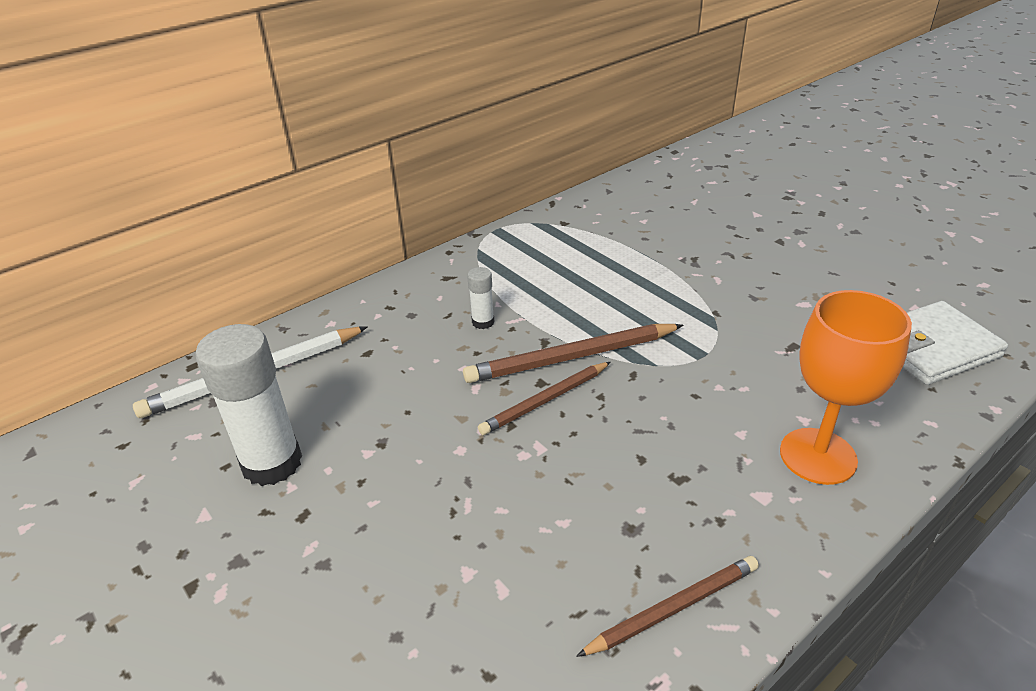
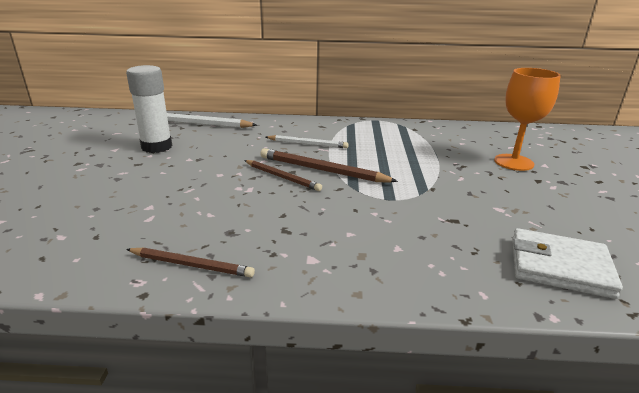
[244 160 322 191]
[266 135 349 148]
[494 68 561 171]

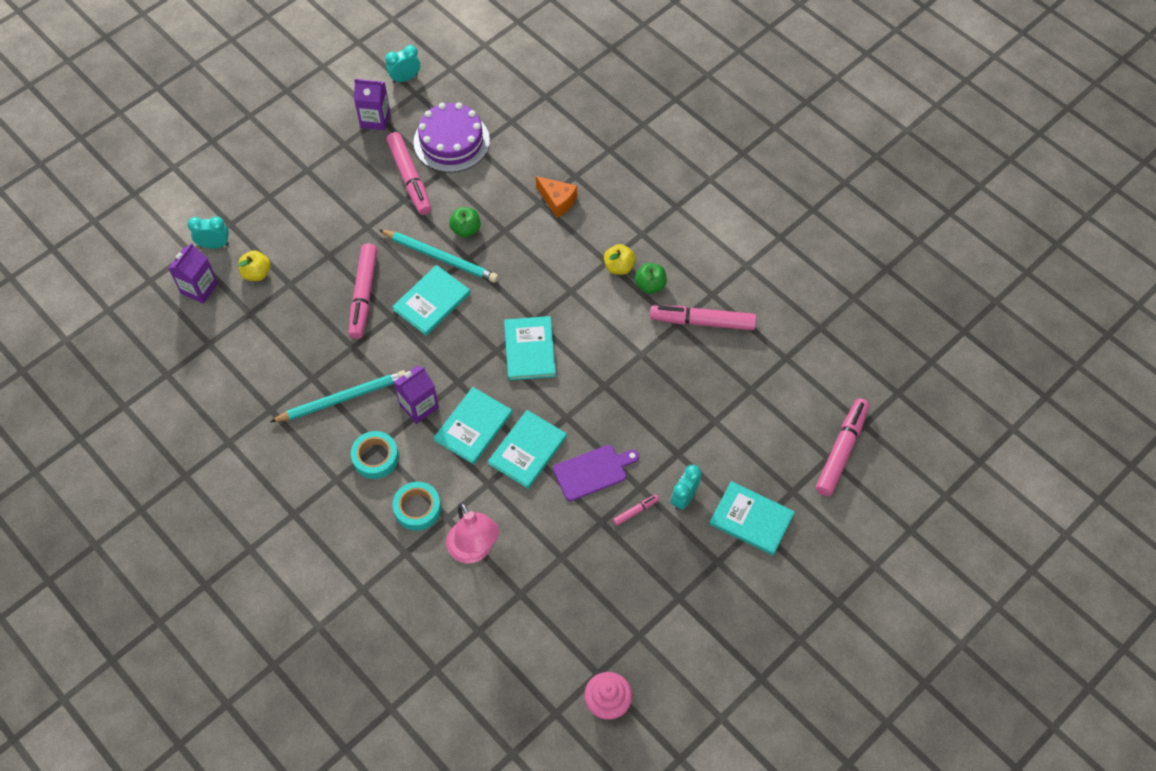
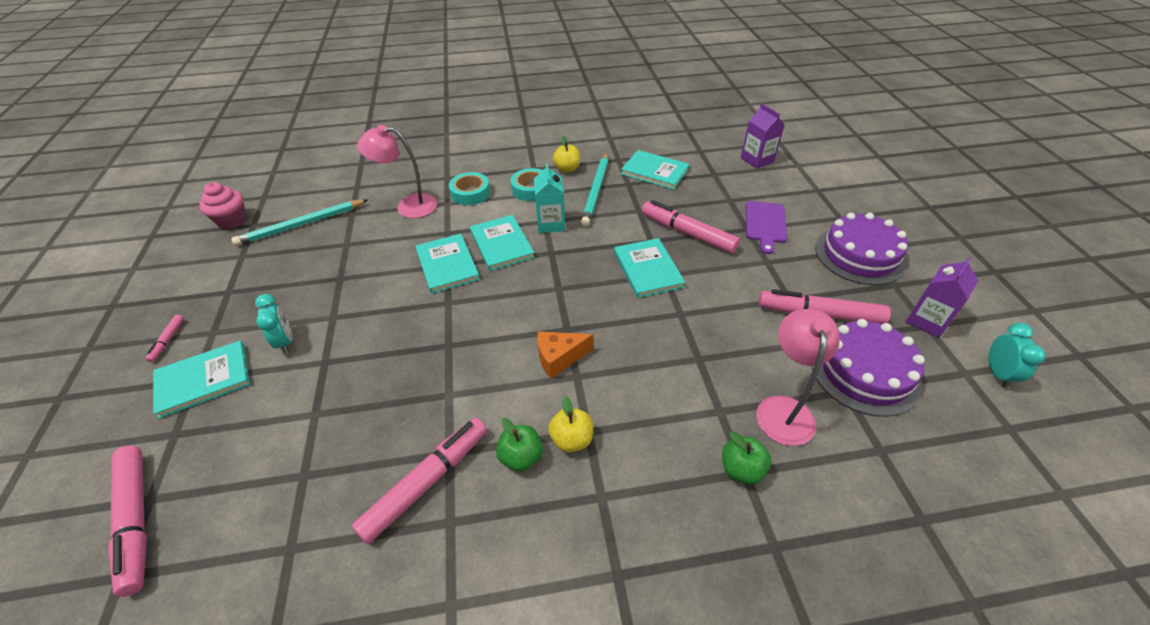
[146 315 184 362]
[231 200 368 246]
[534 163 565 233]
[537 331 593 379]
[553 136 581 172]
[621 150 690 190]
[722 431 771 485]
[746 201 787 254]
[756 309 840 446]
[815 213 908 285]
[187 216 229 249] (first image)

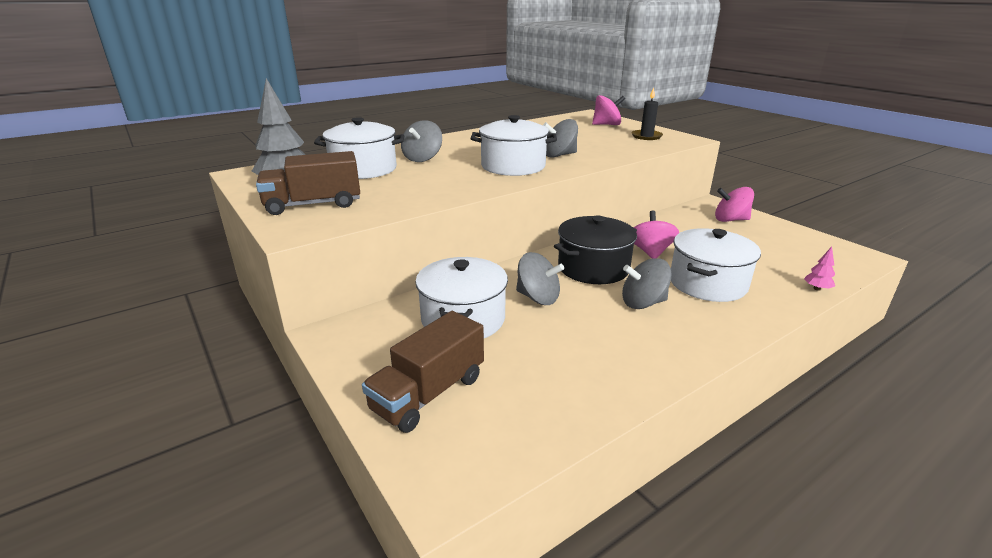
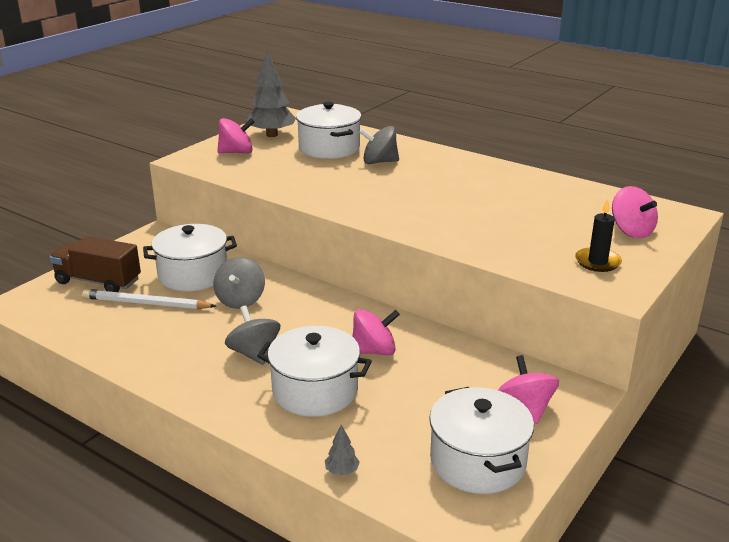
[83 289 216 309]
[217 118 254 154]
[325 425 360 475]
[429 387 534 494]
[543 119 578 158] (first image)
[554 215 637 284] (first image)

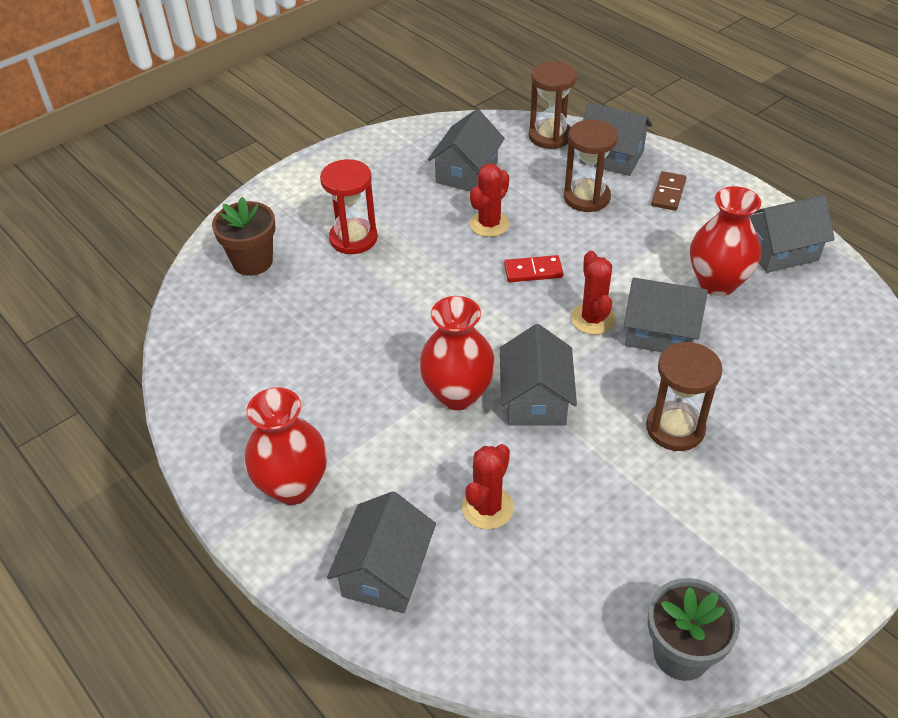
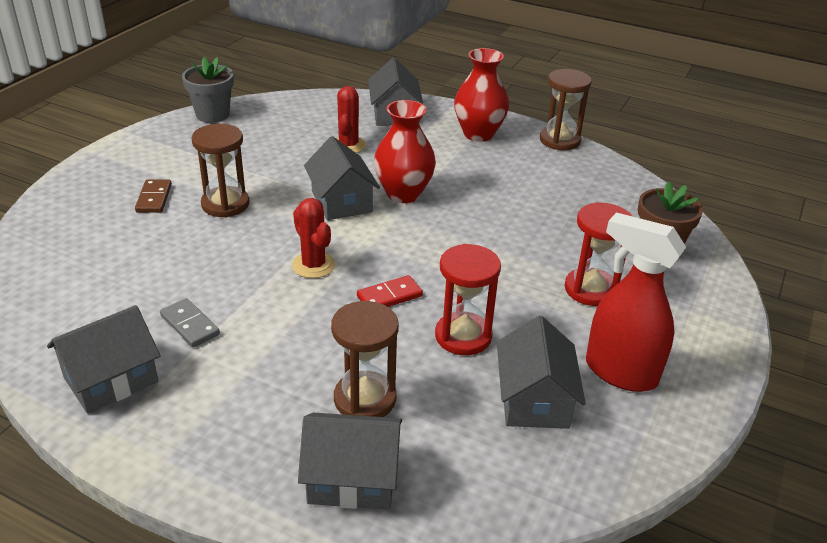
[135 179 172 213]
[160 298 220 347]
[435 244 501 355]
[540 69 592 150]
[586 212 686 392]
[624 278 708 352] (first image)

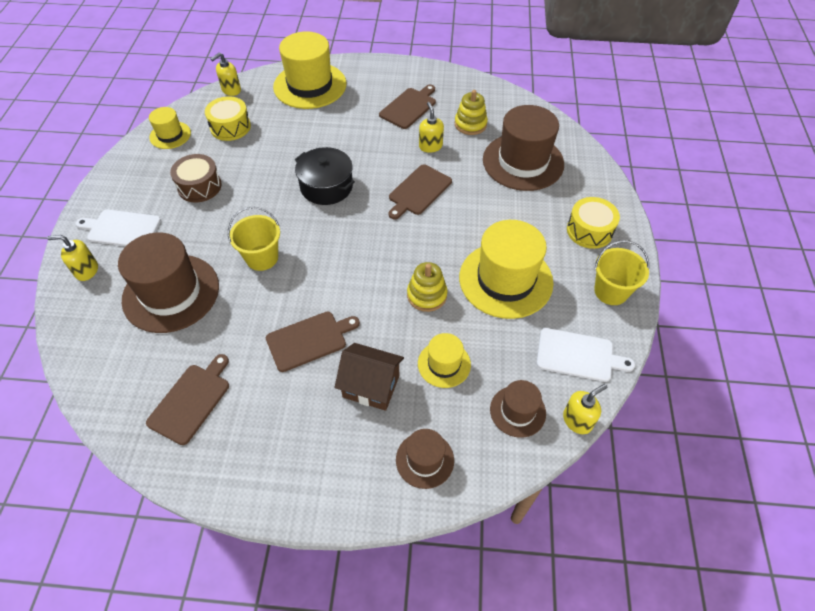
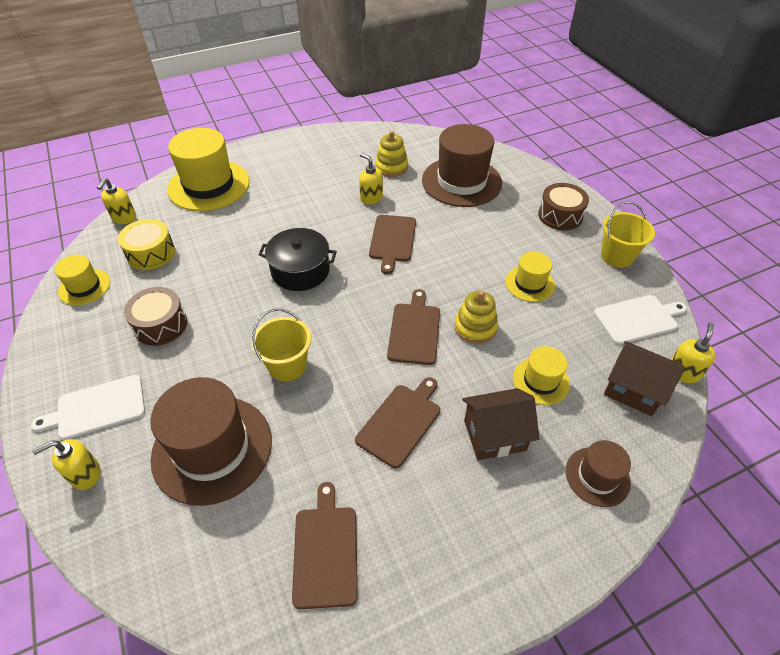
[387 289 440 365]
[505 251 555 302]
[538 183 589 231]
[604 341 685 416]

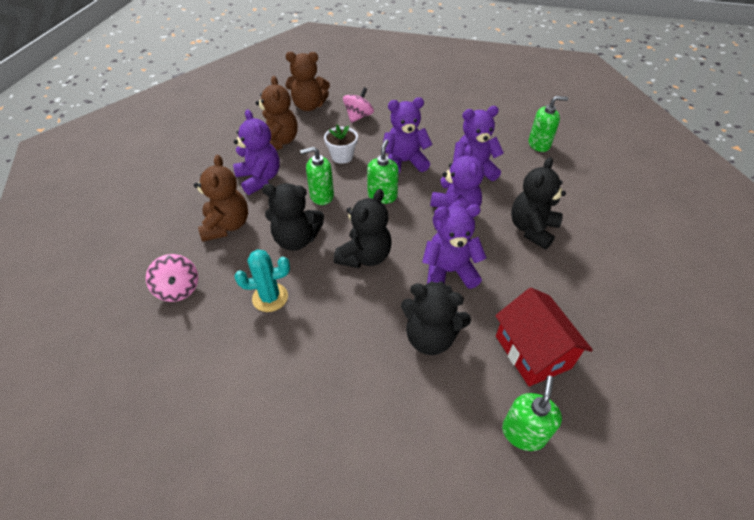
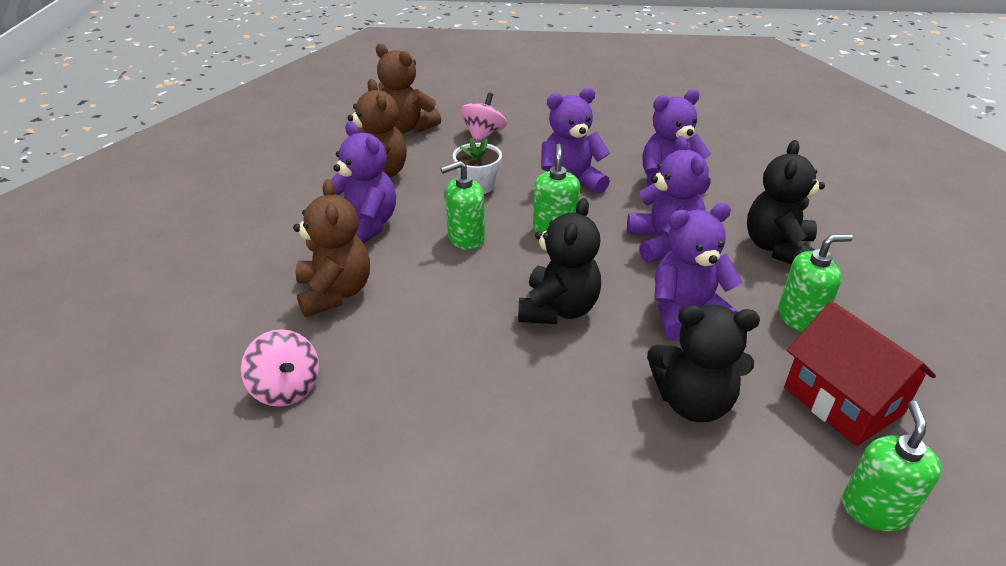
[376 44 441 133]
[778 234 853 332]
[235 249 290 312] (first image)
[262 183 324 251] (first image)

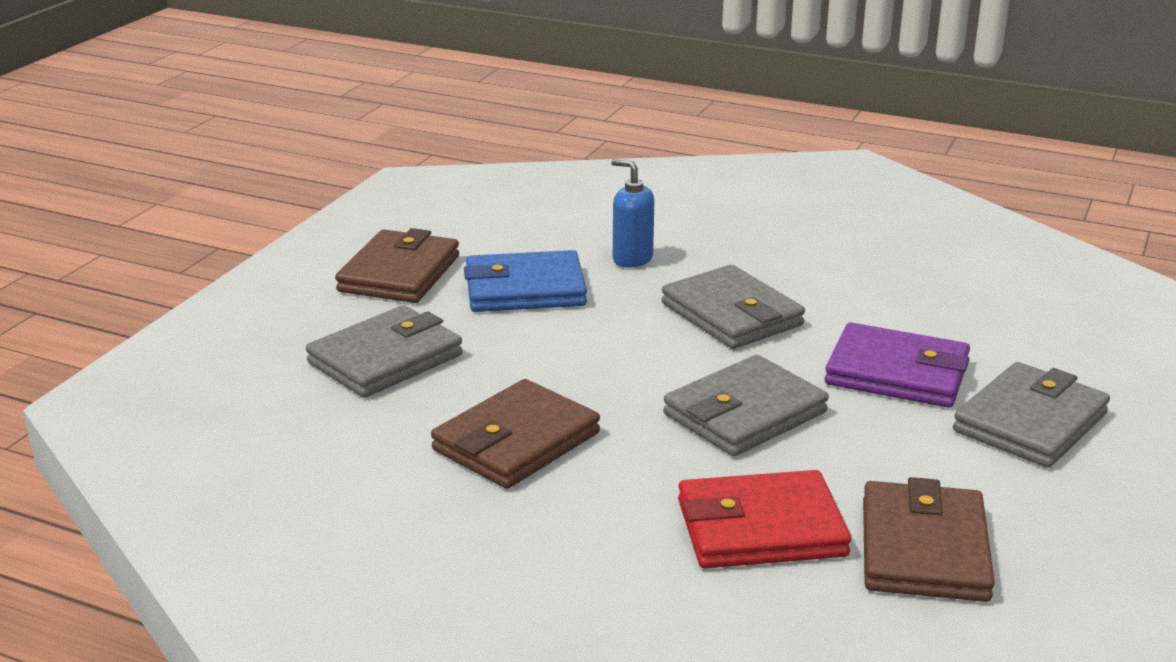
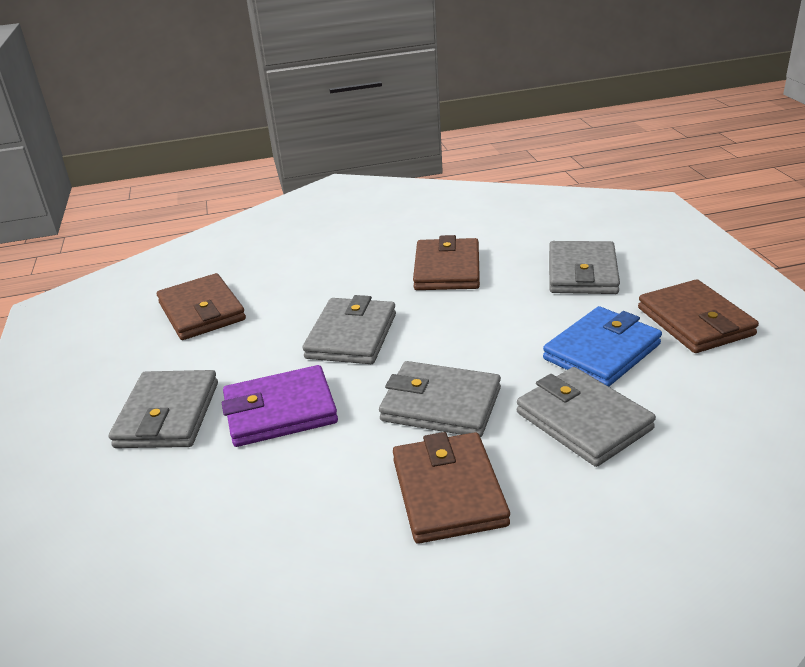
[393 432 510 544]
[517 367 656 467]
[678 470 851 568] (first image)

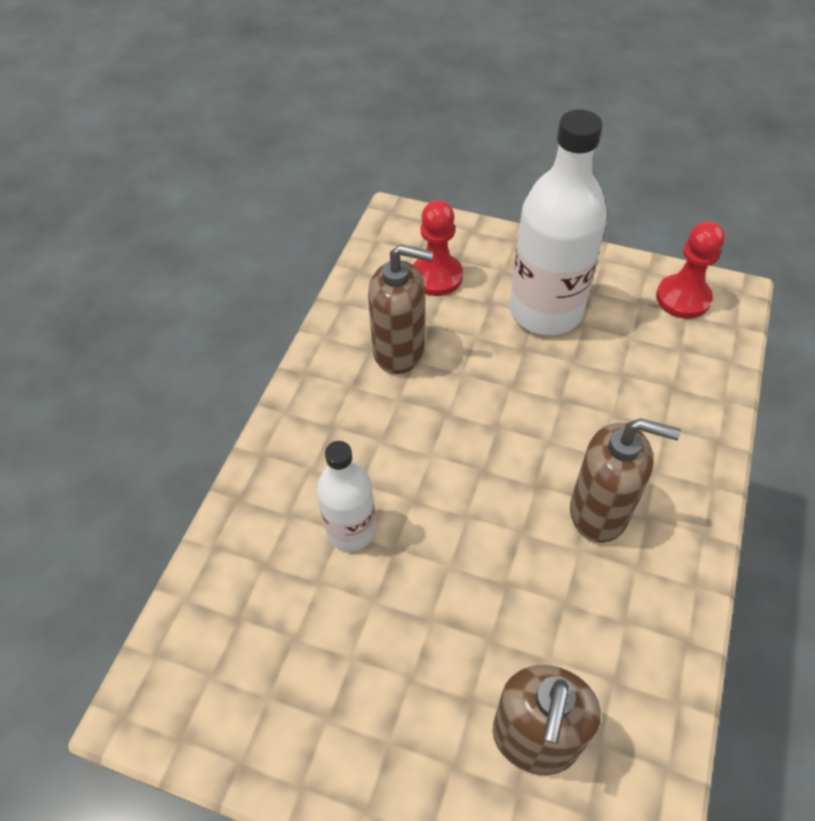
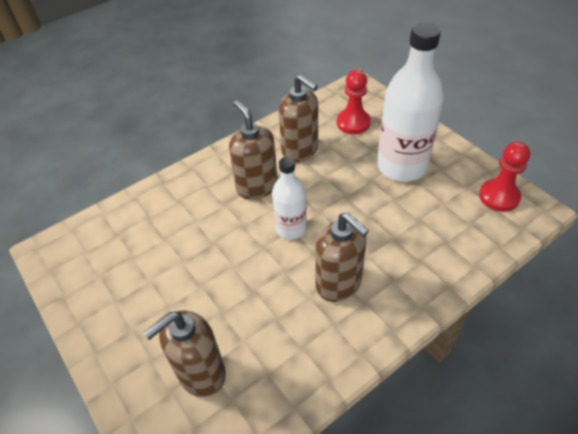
[229 100 278 200]
[272 157 307 240]

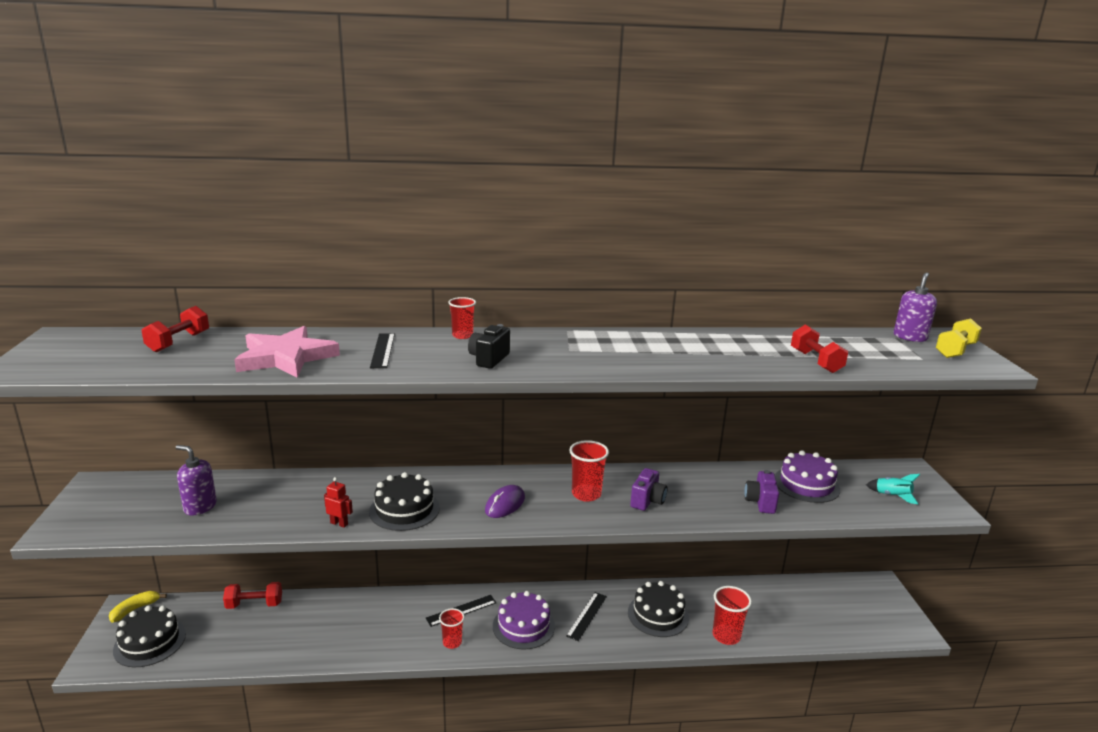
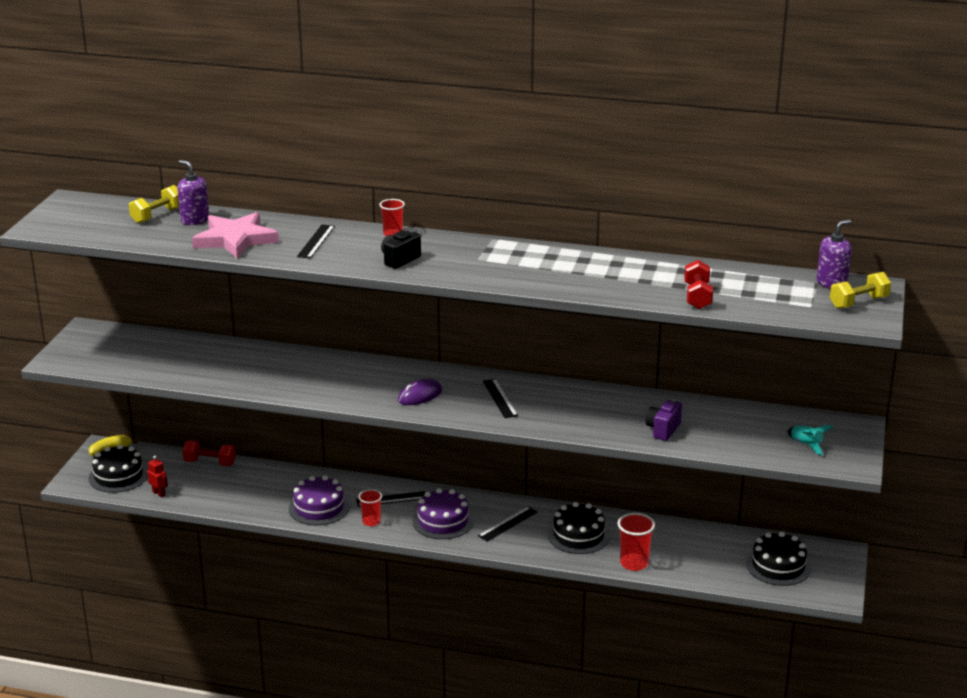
[129 185 179 224]
[147 456 168 497]
[177 160 209 225]
[289 475 350 525]
[483 379 518 418]
[746 532 811 586]
[630 468 668 511] (first image)

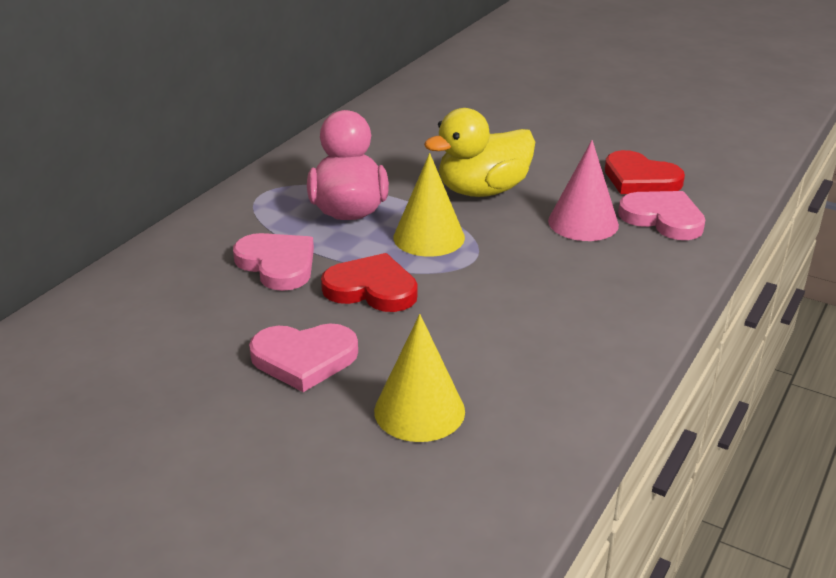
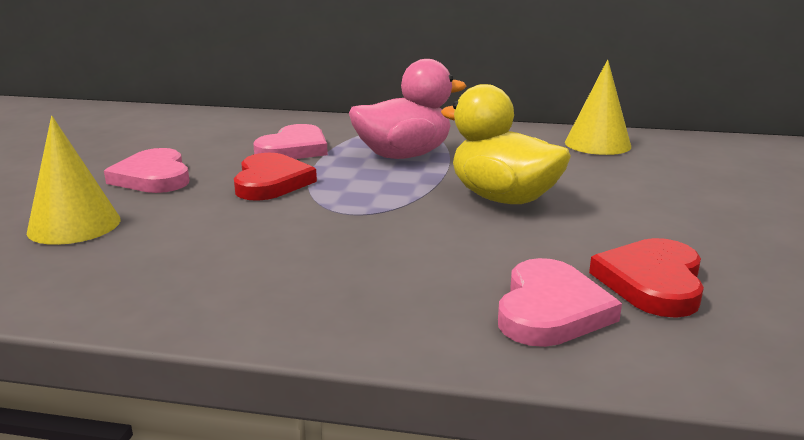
[565 60 631 155]
[548 140 619 241] (first image)

